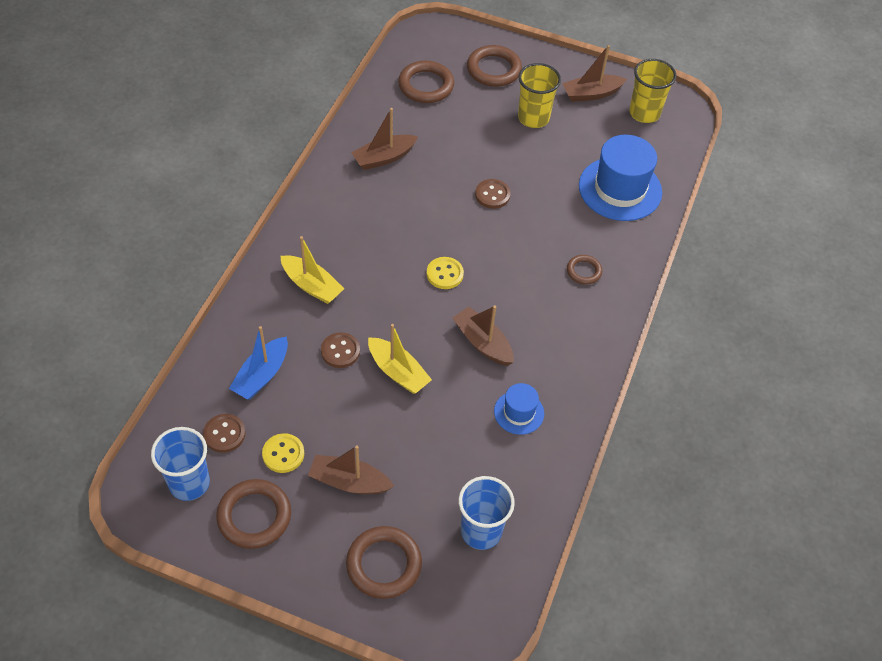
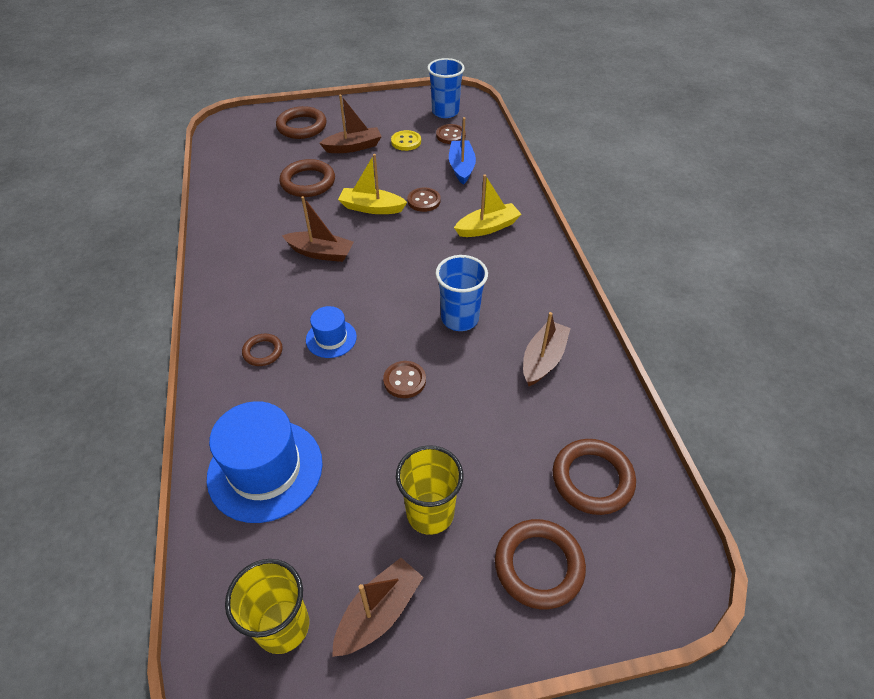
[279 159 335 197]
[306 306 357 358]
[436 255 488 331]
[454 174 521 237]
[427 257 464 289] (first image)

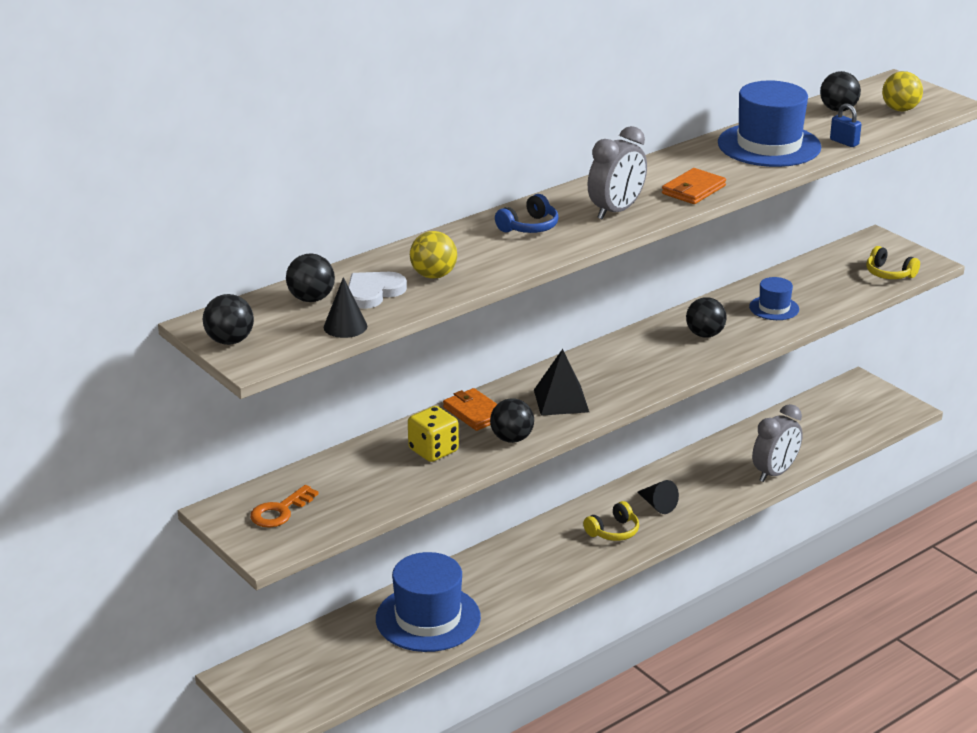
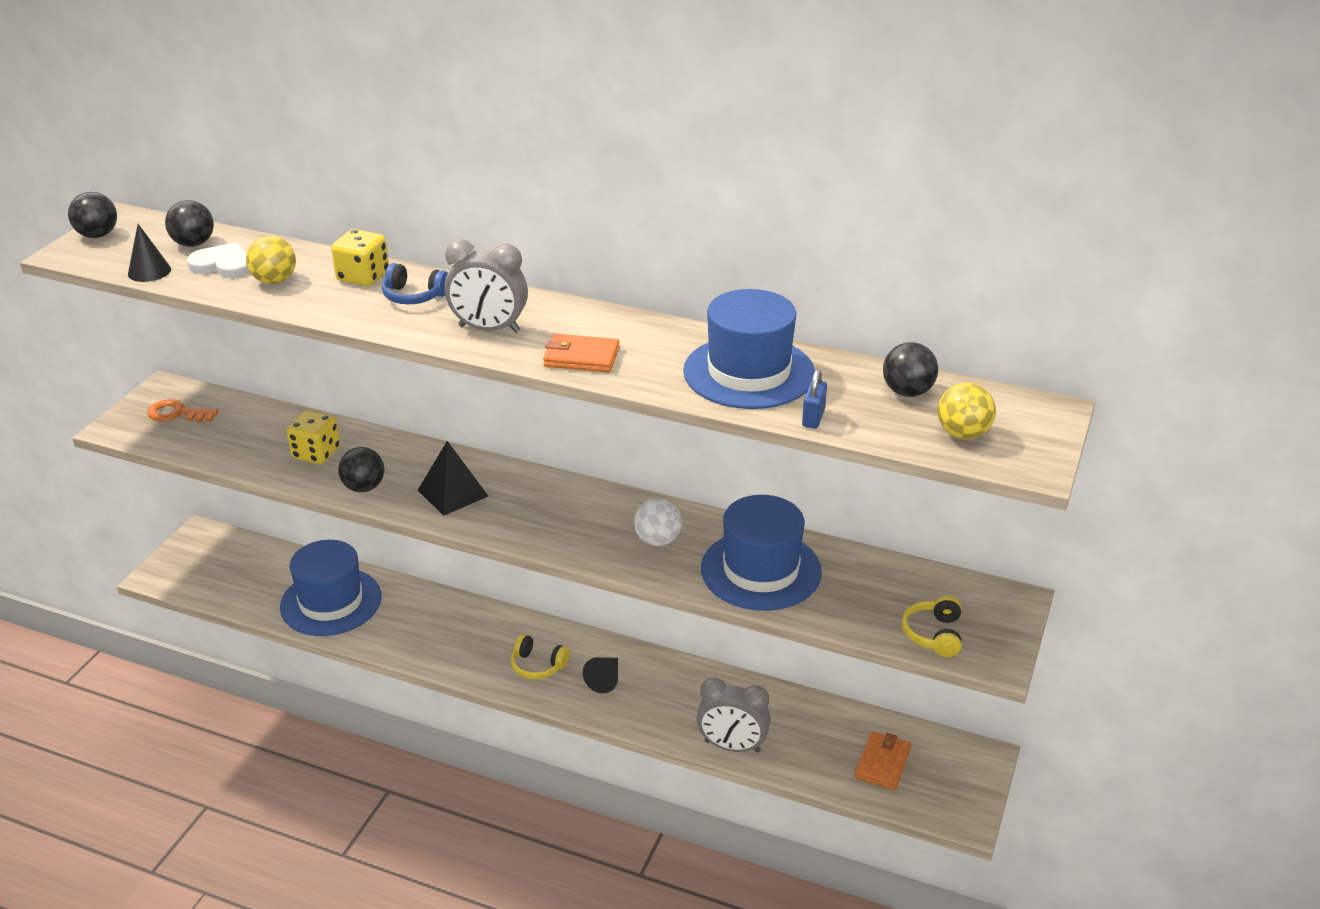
[331 229 389 286]
[634 498 682 546]
[701 495 822 611]
[855 731 911 790]

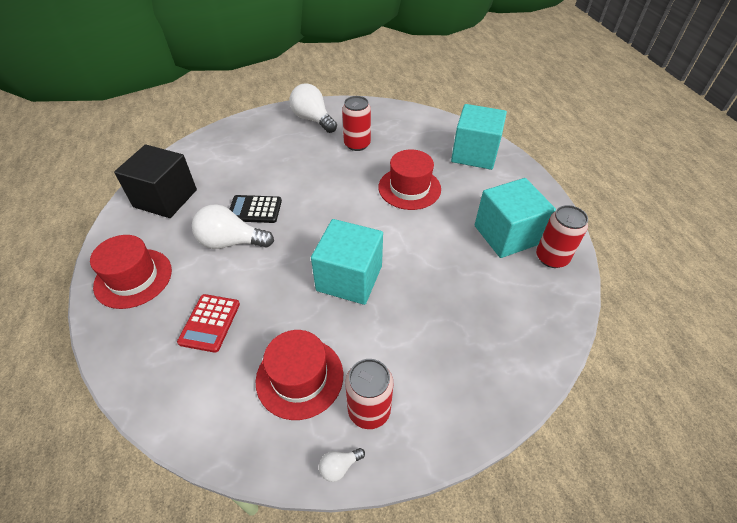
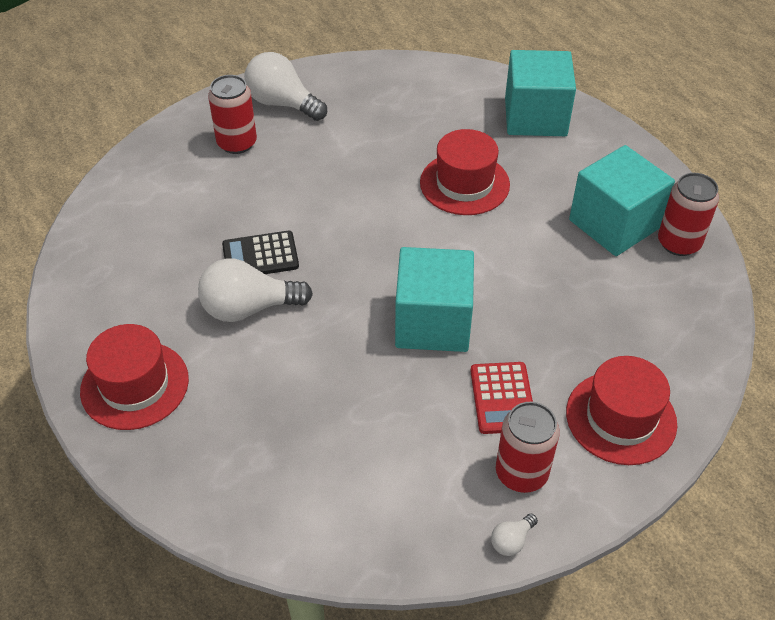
[208 75 257 154]
[470 362 533 434]
[566 356 677 465]
[114 145 197 218] (first image)

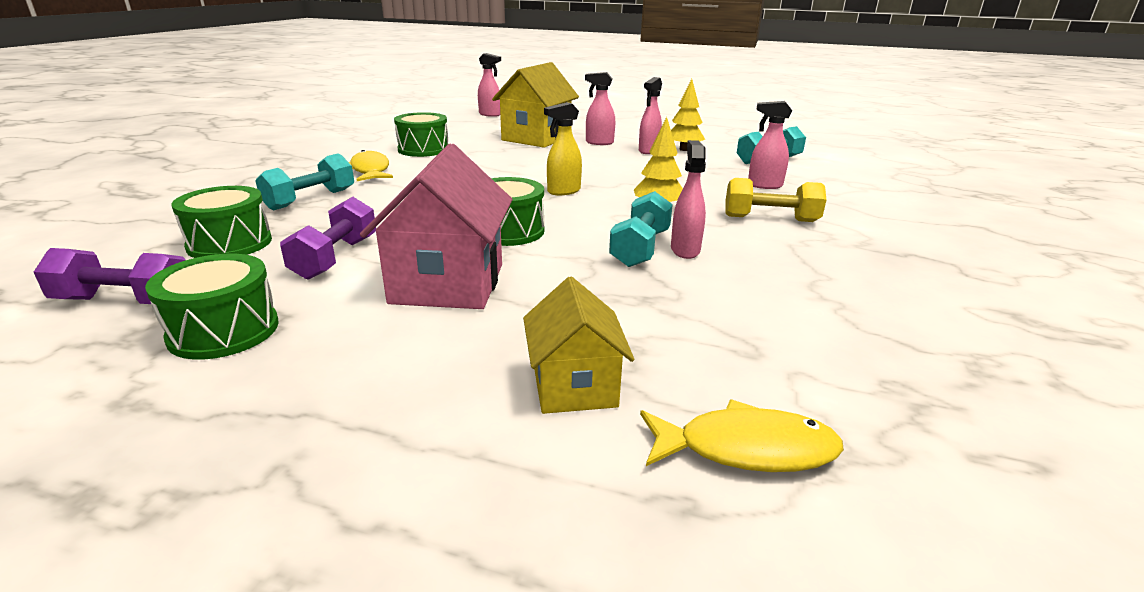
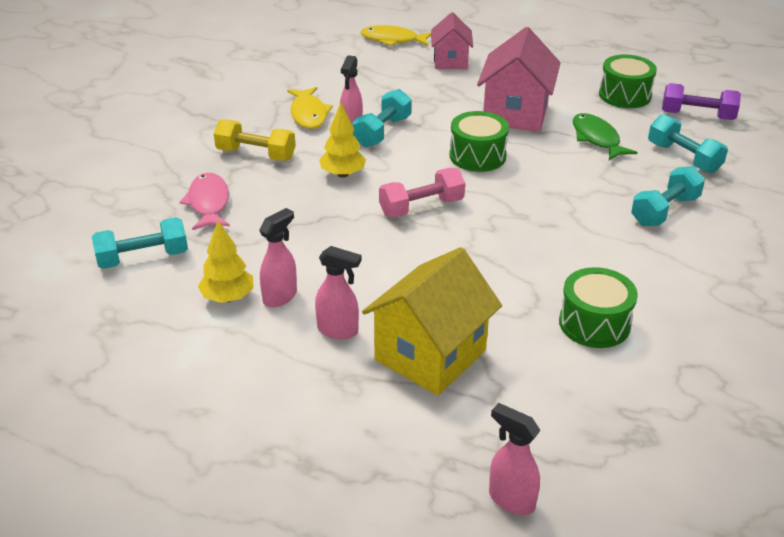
[179 173 230 230]
[287 87 333 129]
[379 168 465 218]
[431 12 473 69]
[573 113 638 160]
[648 114 728 173]

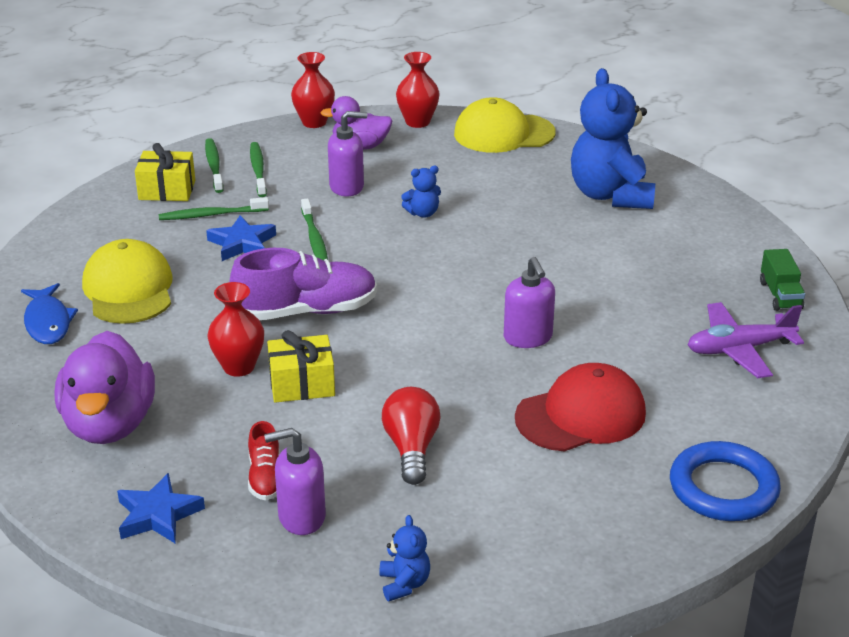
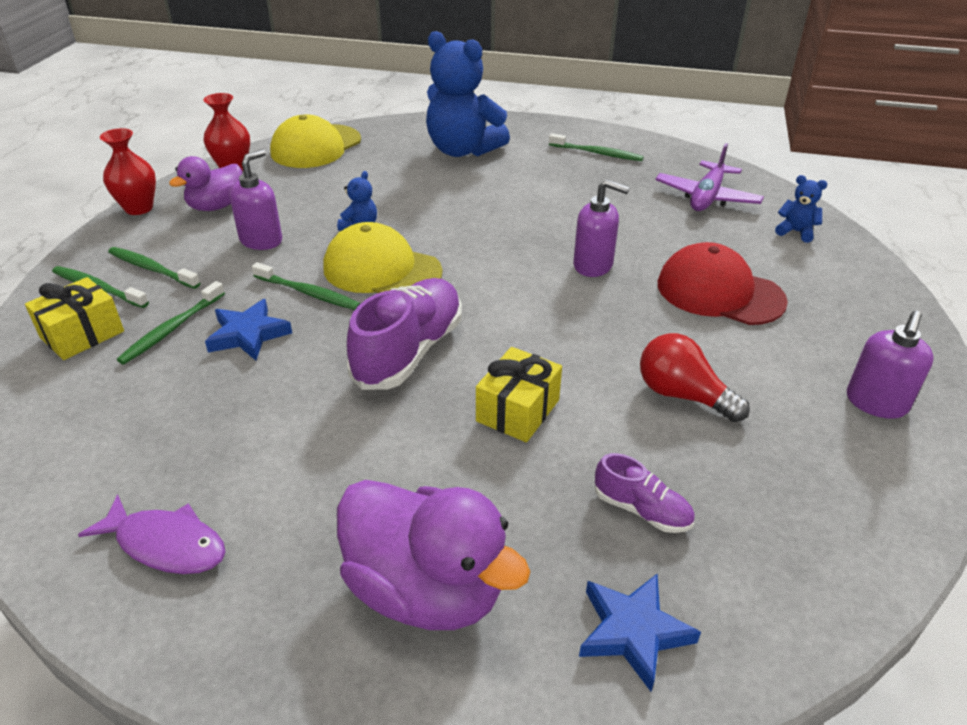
[78 494 226 574]
[323 222 443 293]
[549 133 644 161]
[595 453 695 533]
[658 242 788 325]
[775 175 827 243]
[847 311 934 419]
[207 282 264 377] (first image)
[670 441 781 521] (first image)
[760 249 805 311] (first image)

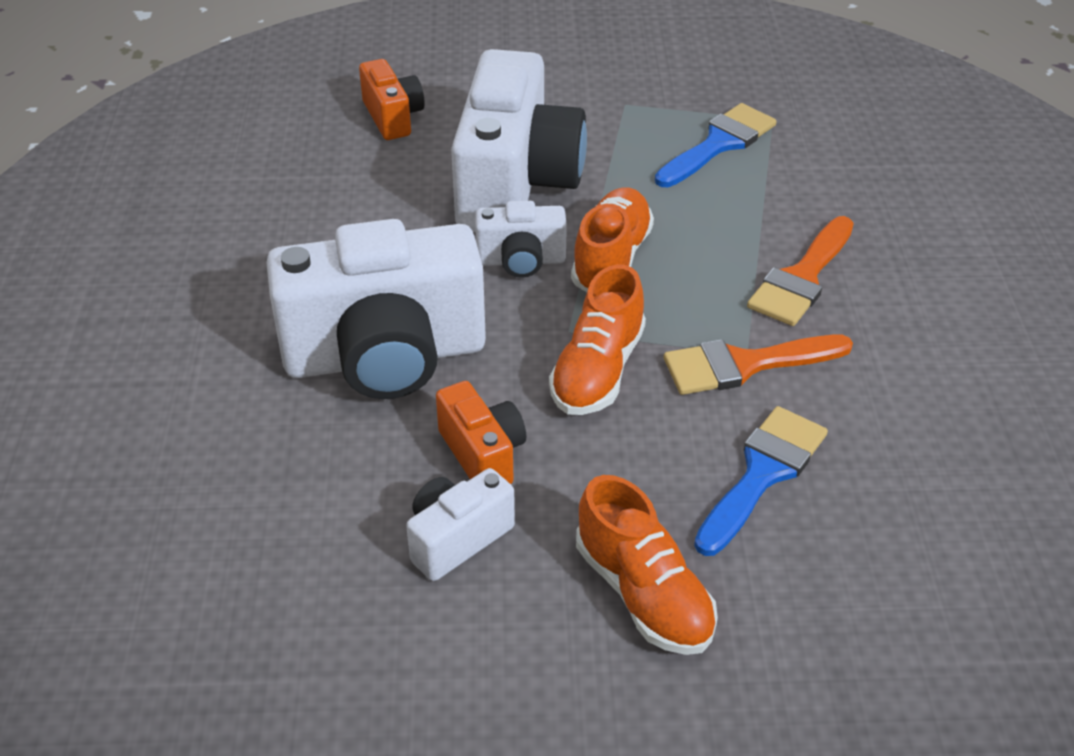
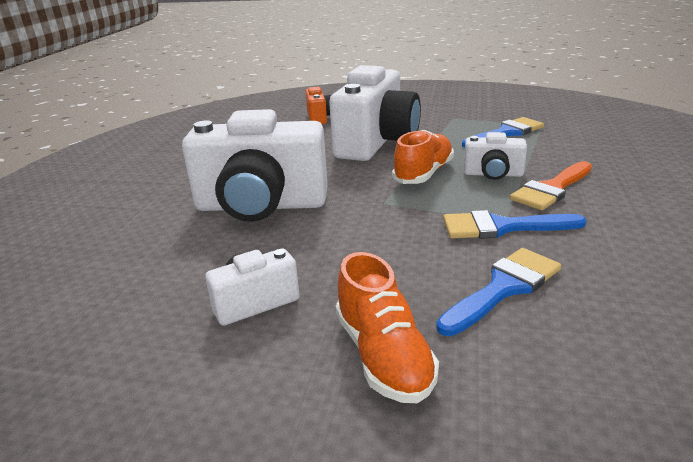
[443 210 587 239]
[464 132 527 180]
[436 381 526 484] (first image)
[549 264 646 415] (first image)

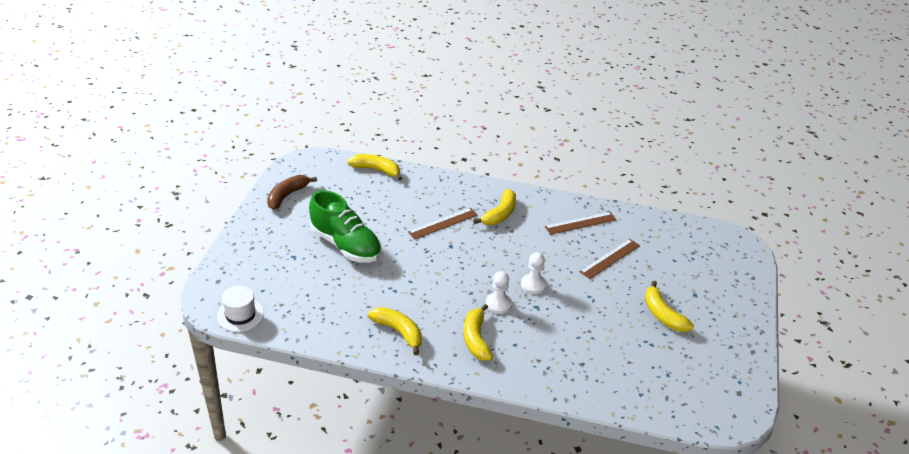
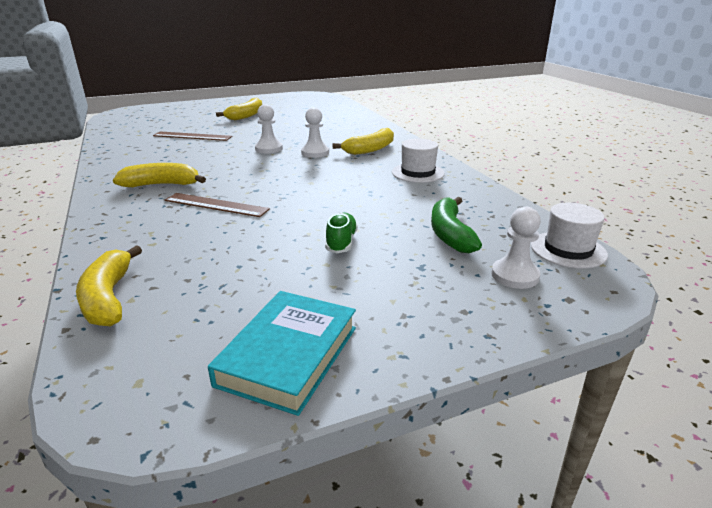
[208 291 356 416]
[325 212 358 253]
[392 139 445 183]
[431 197 482 253]
[491 207 541 289]
[545 212 616 235] (first image)

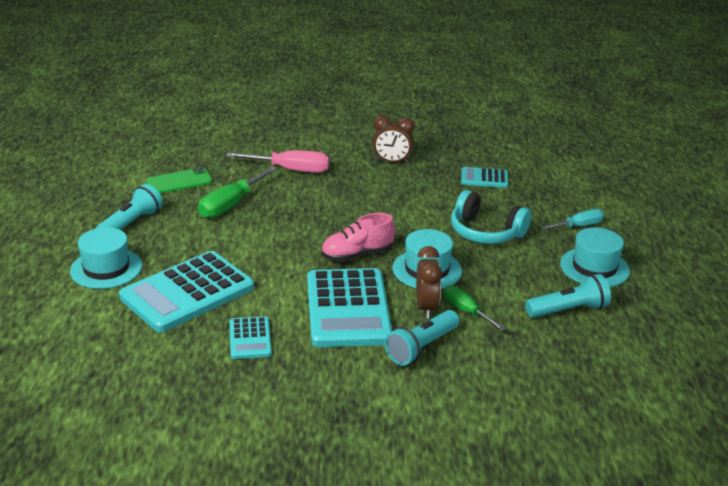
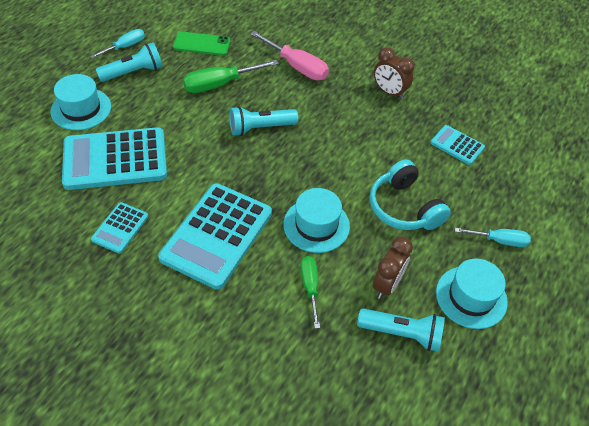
[90 29 145 59]
[229 106 298 136]
[373 237 413 299]
[321 213 395 262] (first image)

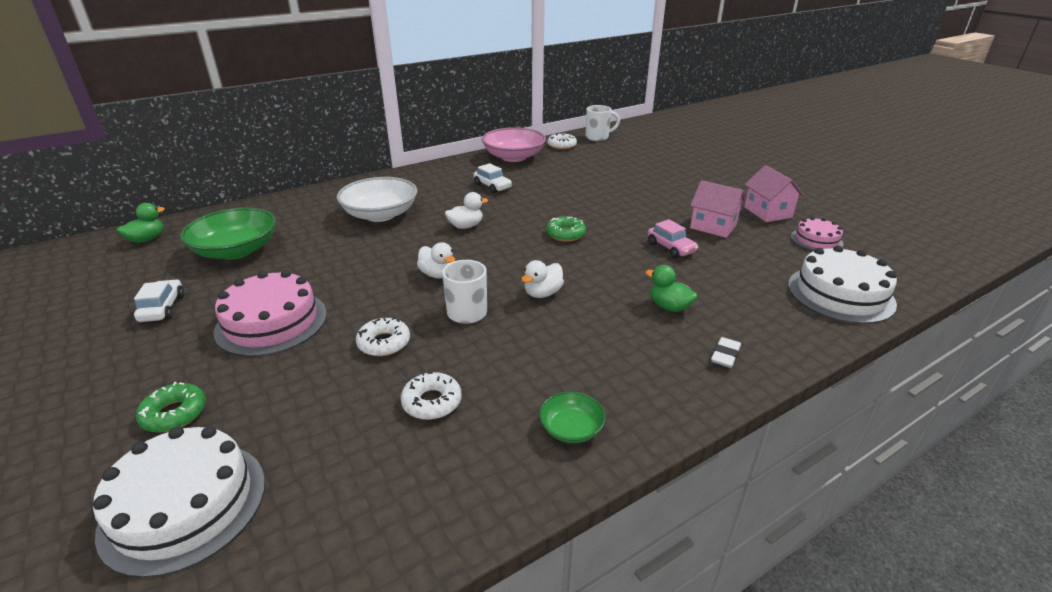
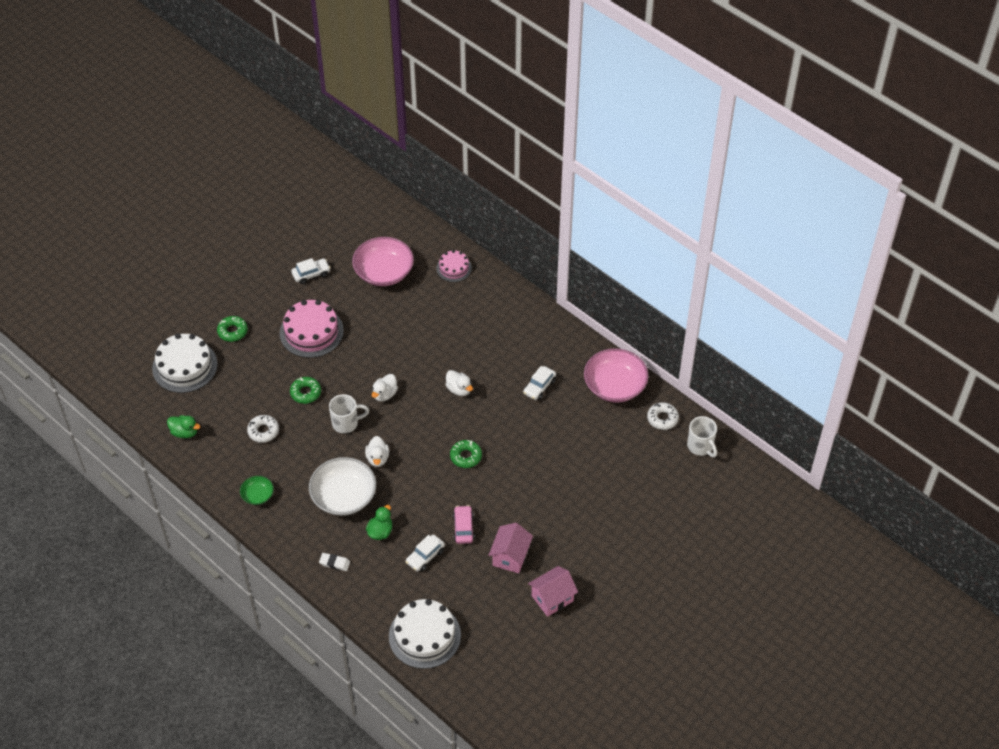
[167 415 200 438]
[290 377 321 404]
[309 457 376 516]
[352 237 414 286]
[365 436 389 467]
[405 535 445 572]
[436 250 472 282]
[453 505 475 544]

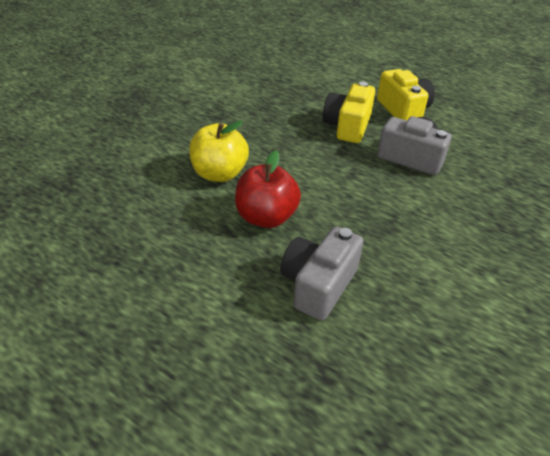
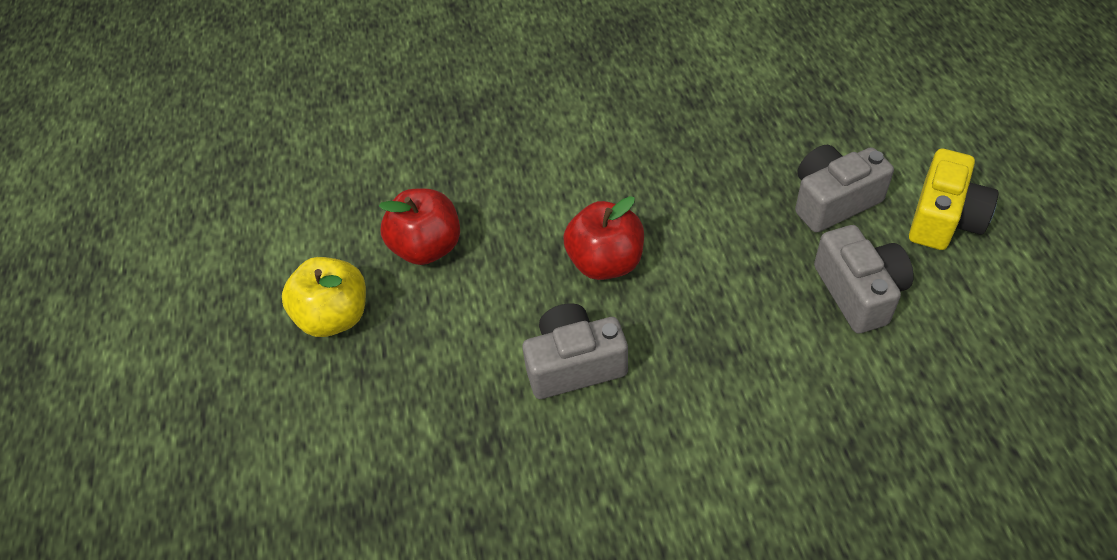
[282 257 366 337]
[379 188 460 265]
[795 145 894 233]

